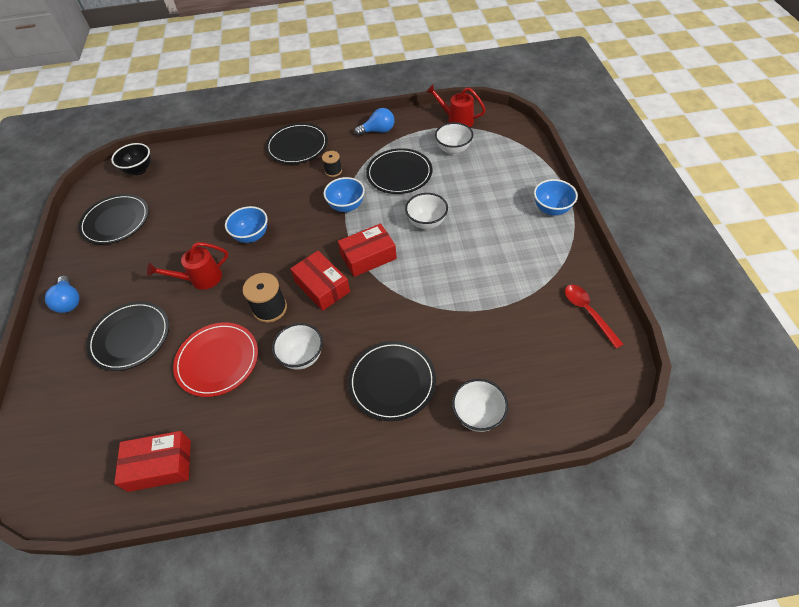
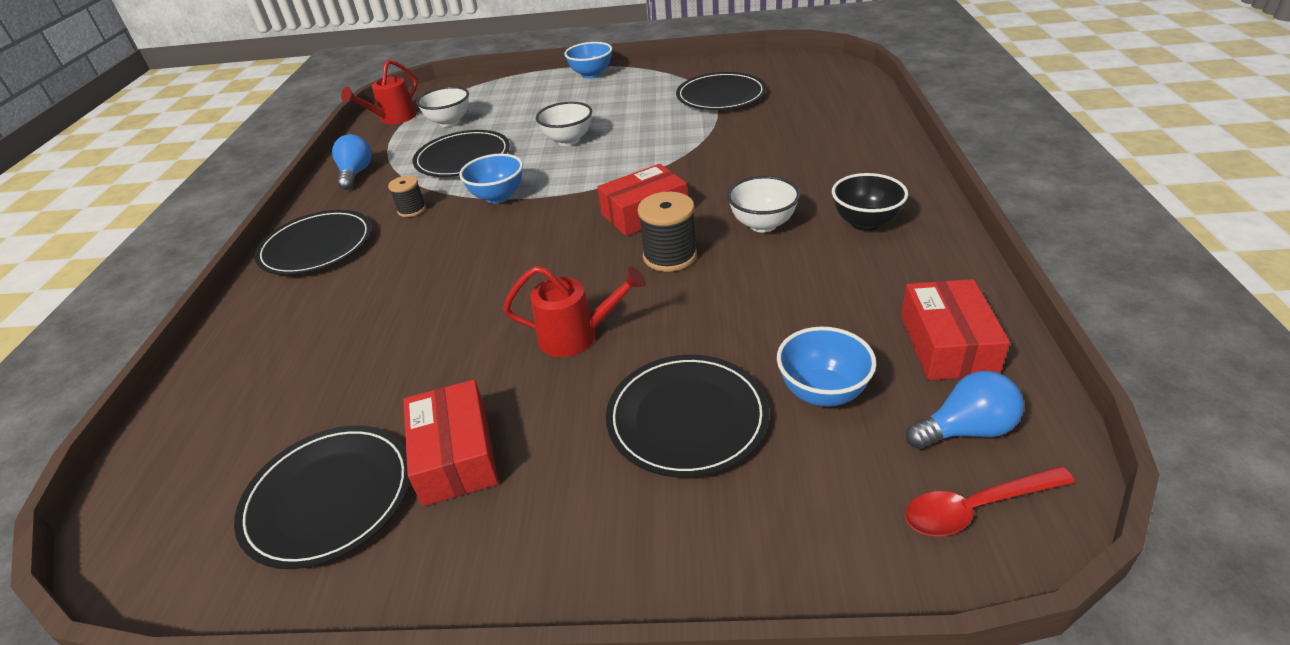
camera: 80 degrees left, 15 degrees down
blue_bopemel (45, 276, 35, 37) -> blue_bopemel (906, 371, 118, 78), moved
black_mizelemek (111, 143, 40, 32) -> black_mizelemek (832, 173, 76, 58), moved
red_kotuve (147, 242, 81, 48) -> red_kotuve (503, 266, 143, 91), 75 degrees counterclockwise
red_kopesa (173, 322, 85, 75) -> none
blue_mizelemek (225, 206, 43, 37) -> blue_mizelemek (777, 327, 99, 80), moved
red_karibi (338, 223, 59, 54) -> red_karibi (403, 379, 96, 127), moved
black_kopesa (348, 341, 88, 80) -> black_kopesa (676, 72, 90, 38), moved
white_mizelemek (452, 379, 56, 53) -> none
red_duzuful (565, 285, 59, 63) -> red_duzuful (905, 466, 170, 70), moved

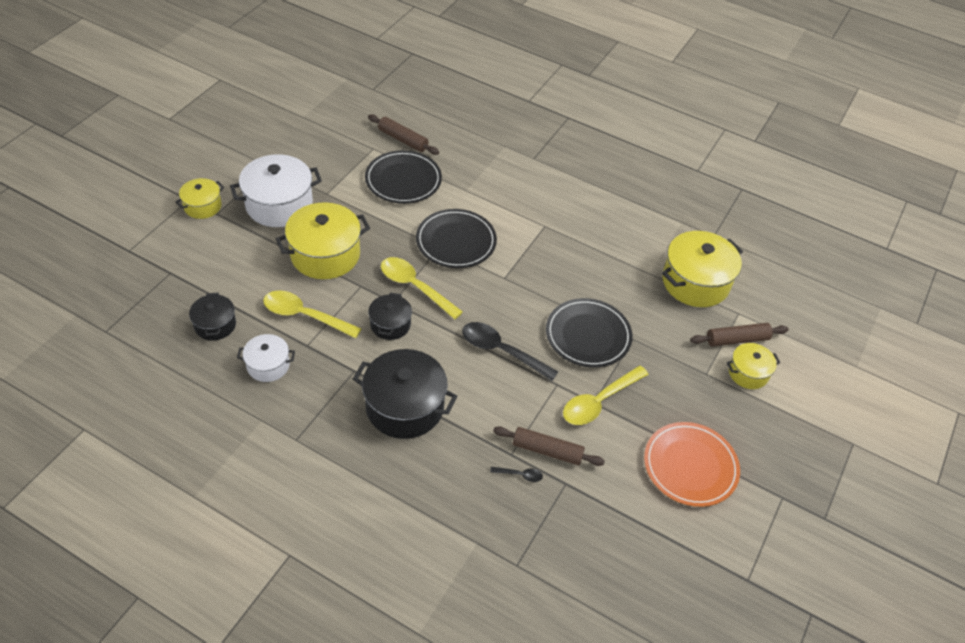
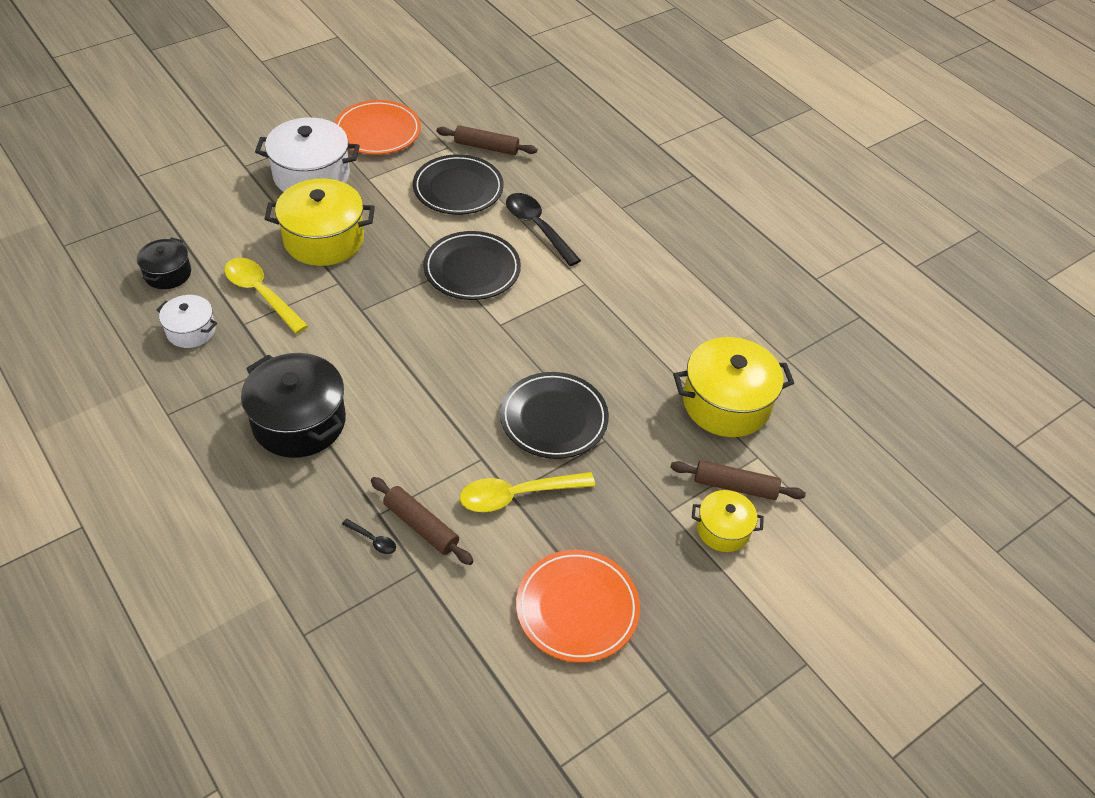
camera: 25 degrees right, 0 degrees up
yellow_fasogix (176, 178, 48, 41) -> none
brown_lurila (368, 114, 71, 41) -> brown_lurila (436, 125, 101, 30), 45 degrees counterclockwise
black_fasogix (368, 292, 44, 48) -> none
yellow_duzuful (381, 257, 82, 62) -> none
black_duzuful (462, 322, 96, 59) -> black_duzuful (506, 193, 75, 73), moved
none -> orange_kopesa (334, 100, 87, 55)

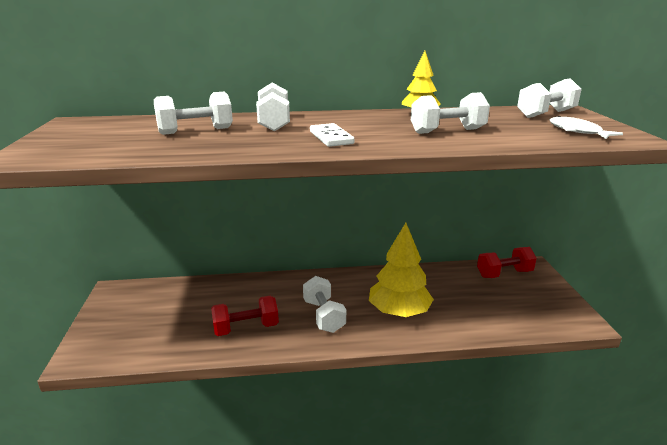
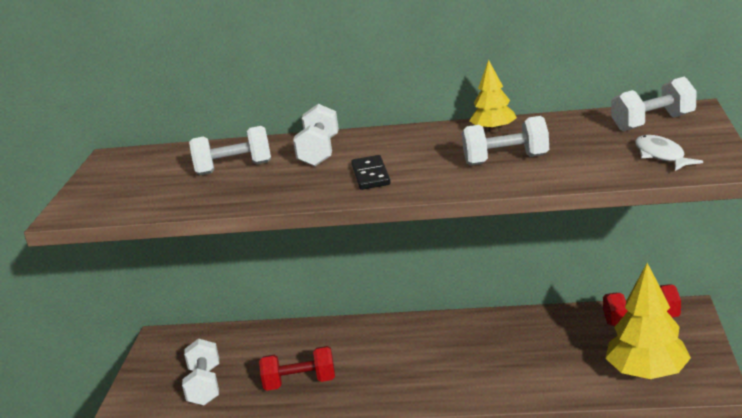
camera: 15 degrees right, 0 degrees up
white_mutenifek (303, 276, 43, 57) -> white_mutenifek (182, 338, 37, 68), moved
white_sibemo (310, 123, 44, 24) -> black_sibemo (351, 155, 39, 35)
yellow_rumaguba (369, 223, 65, 94) -> yellow_rumaguba (605, 263, 86, 116), moved

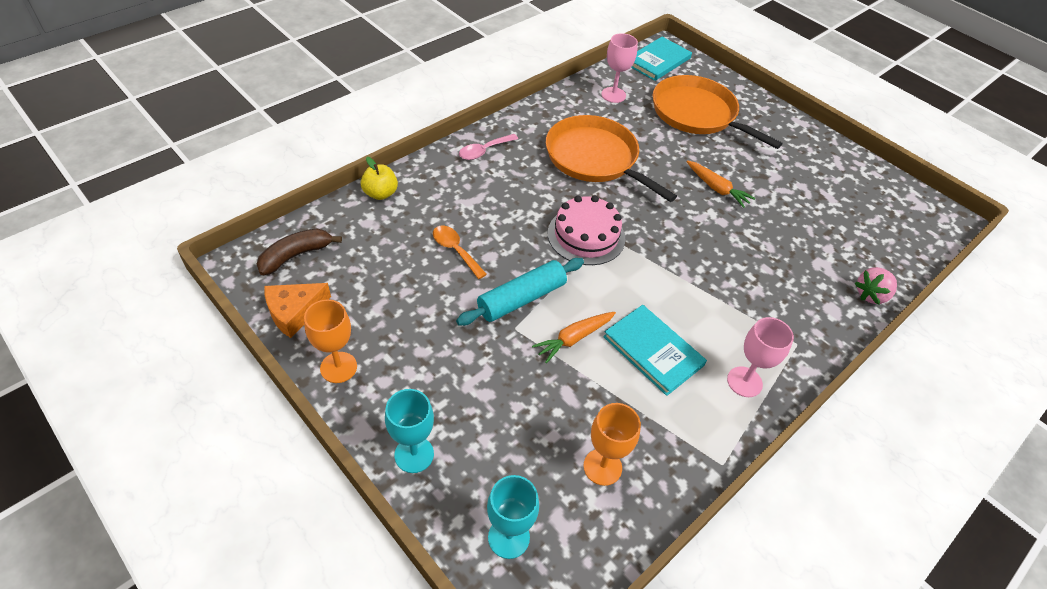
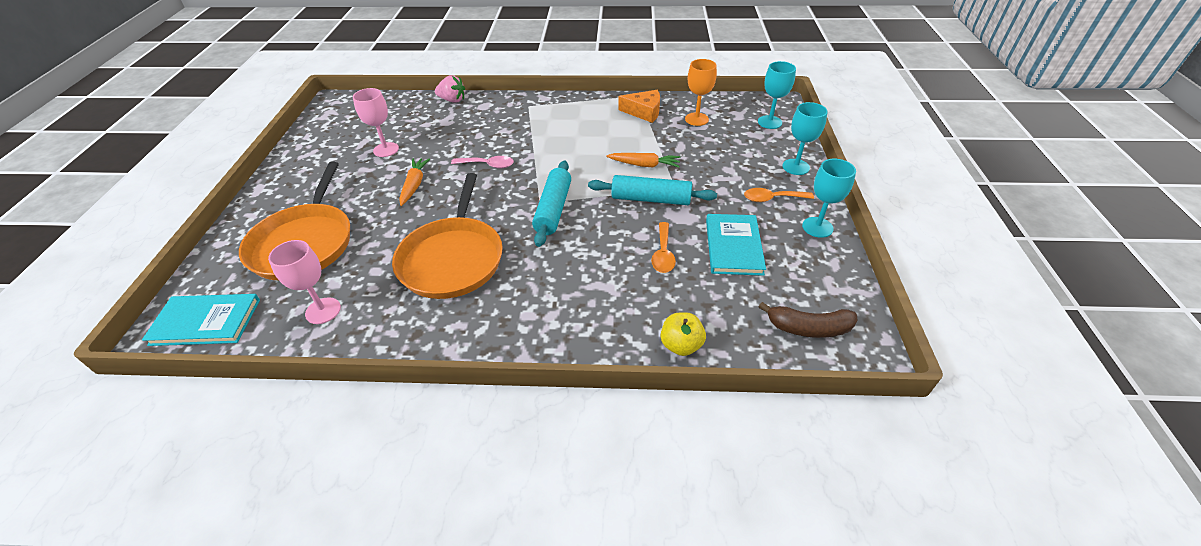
camera: 130 degrees left, 5 degrees down
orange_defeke (264, 283, 67, 55) -> orange_defeke (619, 90, 41, 33), moved
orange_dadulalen (304, 299, 53, 84) -> turquoise_dadulalen (802, 159, 54, 79)
pink_duzuful (459, 134, 59, 26) -> pink_duzuful (451, 156, 63, 12), moved
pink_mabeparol (548, 196, 77, 69) -> turquoise_lurila (532, 161, 39, 86)
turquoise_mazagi (603, 305, 104, 91) -> turquoise_mazagi (706, 214, 60, 62), moved
pink_dadulalen (727, 317, 67, 80) -> pink_dadulalen (353, 88, 46, 69), moved
none -> orange_duzuful (744, 188, 70, 14)

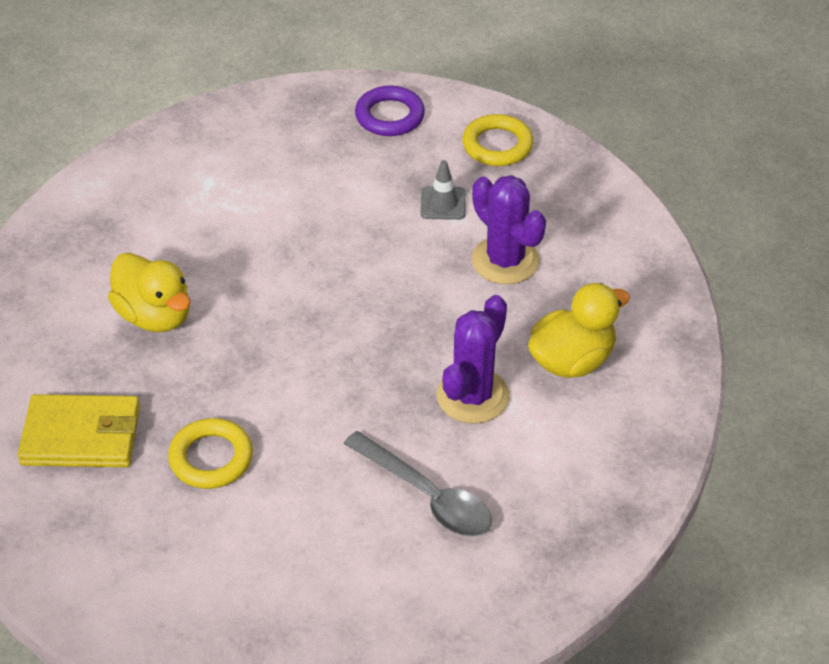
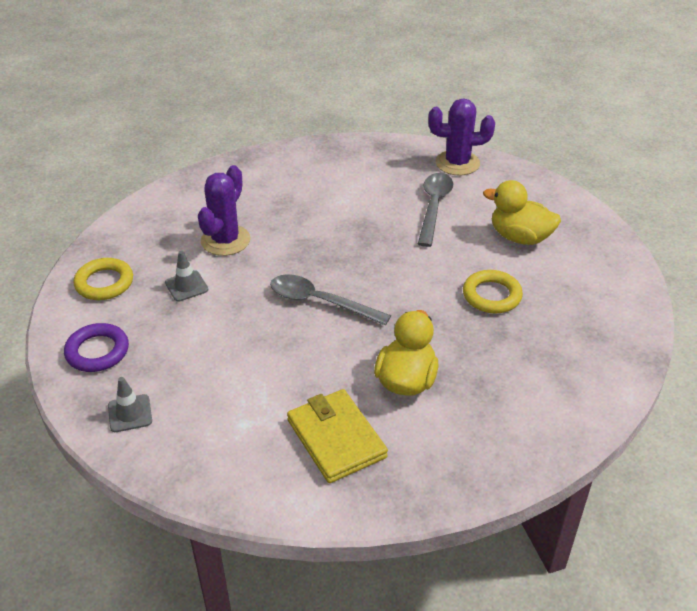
camera: 120 degrees left, 5 degrees down
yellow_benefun (18, 394, 122, 73) -> yellow_benefun (287, 389, 101, 94), moved
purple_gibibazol (436, 295, 74, 129) -> purple_gibibazol (428, 98, 67, 78), moved
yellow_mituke (528, 283, 102, 95) -> yellow_mituke (483, 180, 78, 65), moved
none -> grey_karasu (108, 377, 44, 55)
none -> grey_duzuful (270, 274, 121, 52)

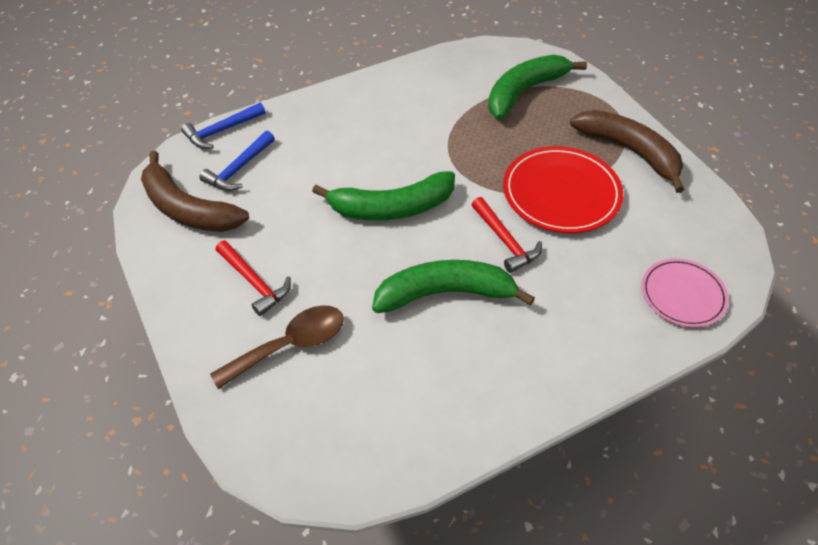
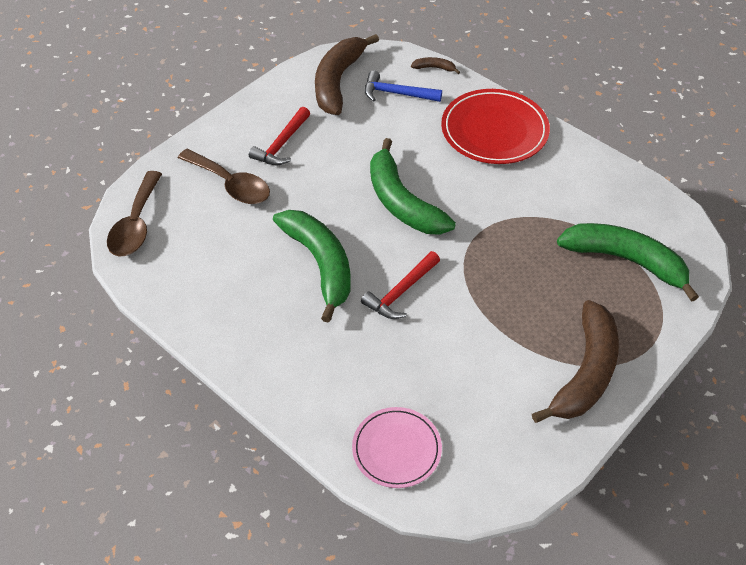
camera: 70 degrees right, 0 degrees up
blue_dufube (181, 103, 84, 46) -> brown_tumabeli (411, 57, 49, 17)
red_kopesa (503, 146, 120, 87) -> red_kopesa (441, 89, 109, 75), moved
none -> brown_duzuful (107, 171, 55, 85)

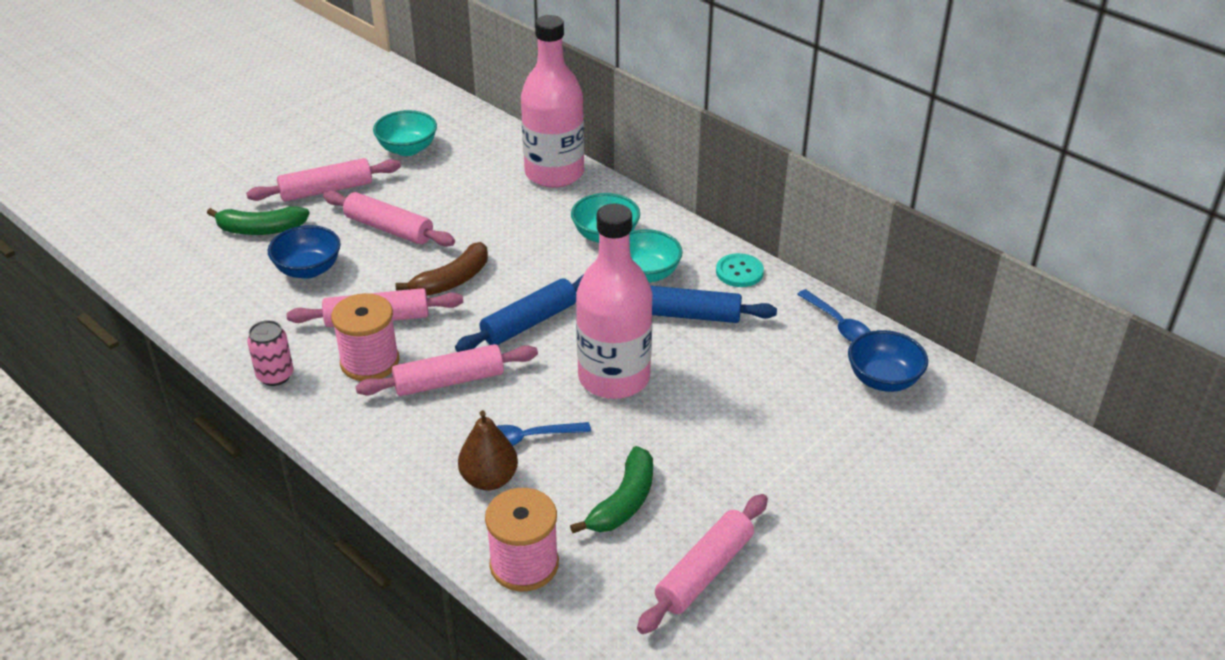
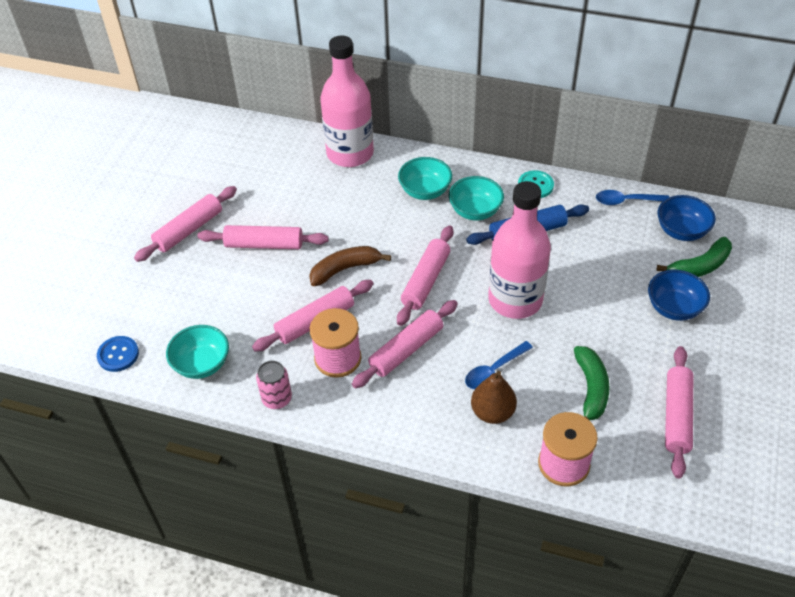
camera: 25 degrees left, 10 degrees up
green_tumabeli (207, 207, 103, 28) -> green_tumabeli (657, 237, 75, 40), moved
blue_mizelemek (268, 225, 73, 54) -> blue_mizelemek (648, 270, 62, 51), moved
turquoise_mizelemek (373, 110, 64, 46) -> turquoise_mizelemek (166, 325, 63, 54), moved
brown_tumabeli (395, 242, 93, 54) -> brown_tumabeli (309, 246, 82, 40), 135 degrees counterclockwise
blue_lurila (455, 275, 128, 77) -> pink_lurila (397, 225, 56, 101)
blue_duzuful (797, 289, 73, 53) -> blue_duzuful (596, 190, 73, 15), 150 degrees clockwise
none -> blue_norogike (97, 336, 42, 36)

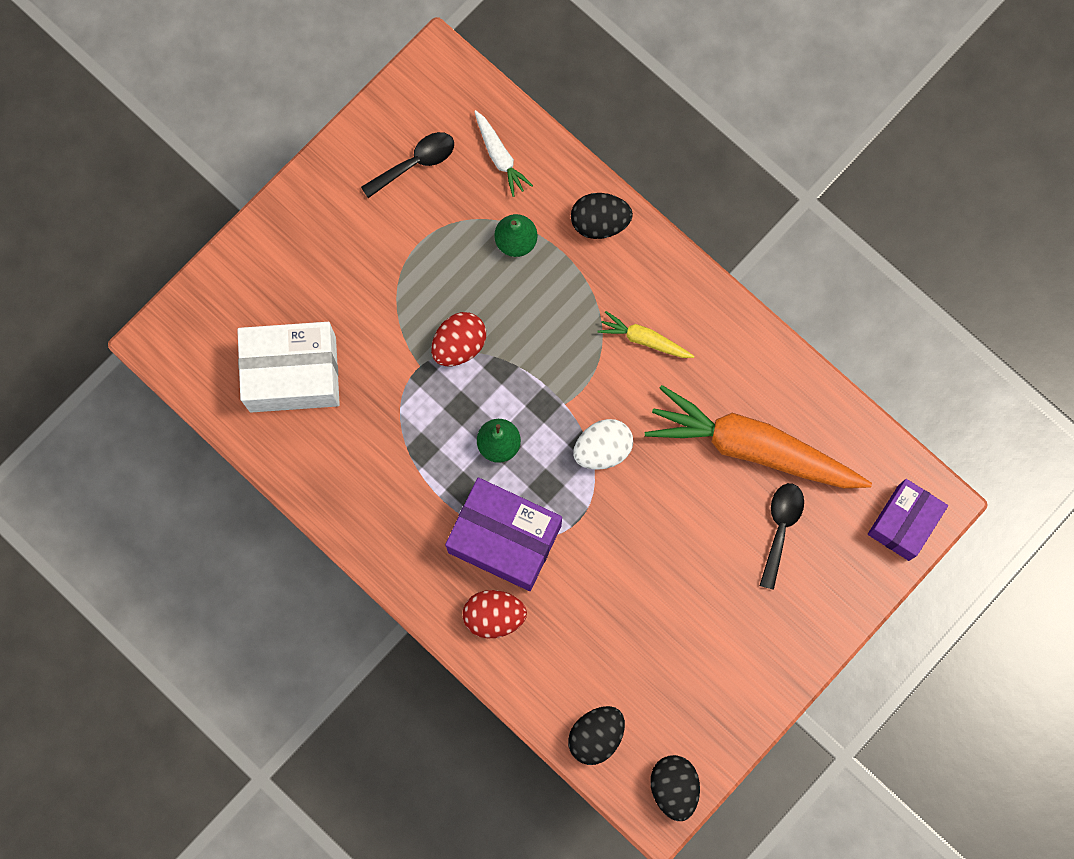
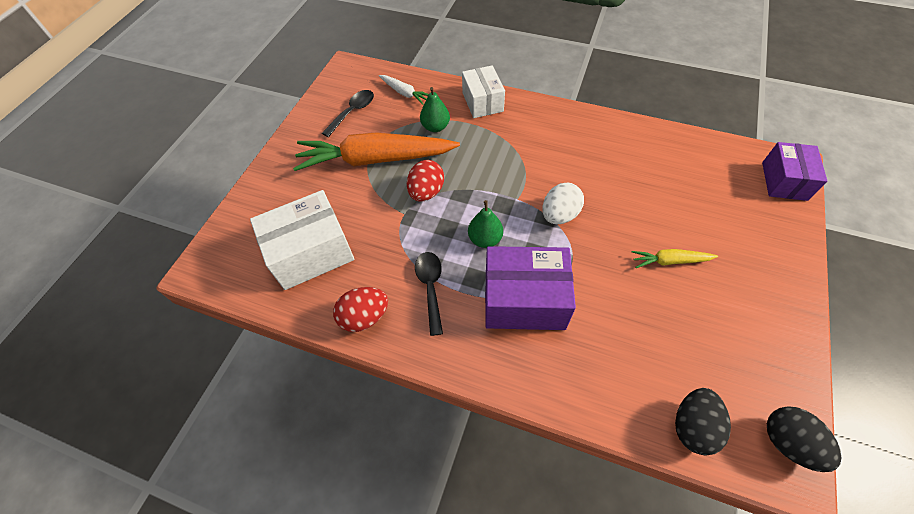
camera: 20 degrees left, 20 degrees down
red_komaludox (463, 590, 64, 48) -> red_komaludox (333, 287, 55, 45), moved
black_komaludox (571, 193, 62, 46) -> white_karibi (462, 65, 43, 53)
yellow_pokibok (598, 311, 96, 47) -> yellow_pokibok (632, 249, 86, 19), moved
orange_pokibok (645, 385, 227, 103) -> orange_pokibok (293, 132, 167, 39), moved
black_duzuful (760, 483, 44, 107) -> black_duzuful (415, 252, 28, 84), moved

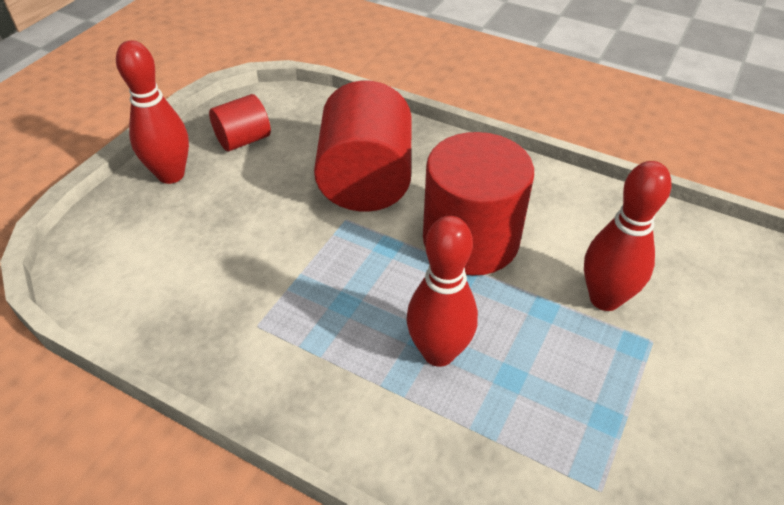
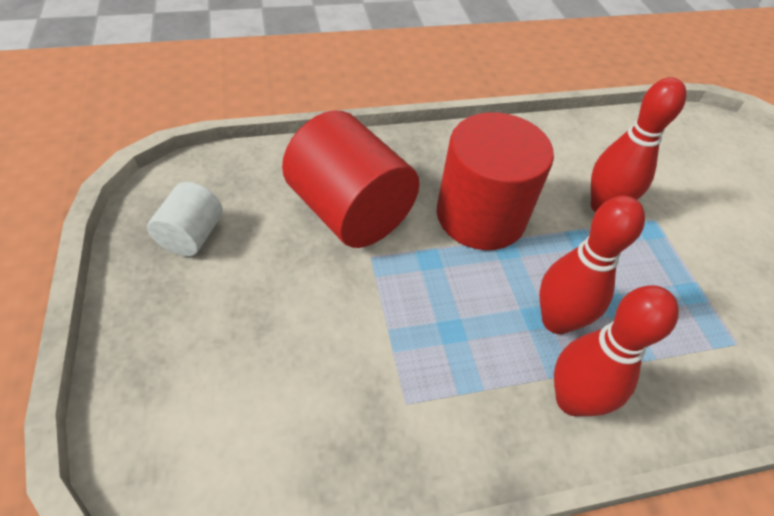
camera: 45 degrees left, 5 degrees up
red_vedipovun (116, 40, 73, 144) -> red_vedipovun (554, 285, 125, 131), moved
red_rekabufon (209, 94, 62, 57) -> white_rekabufon (147, 182, 76, 74)

